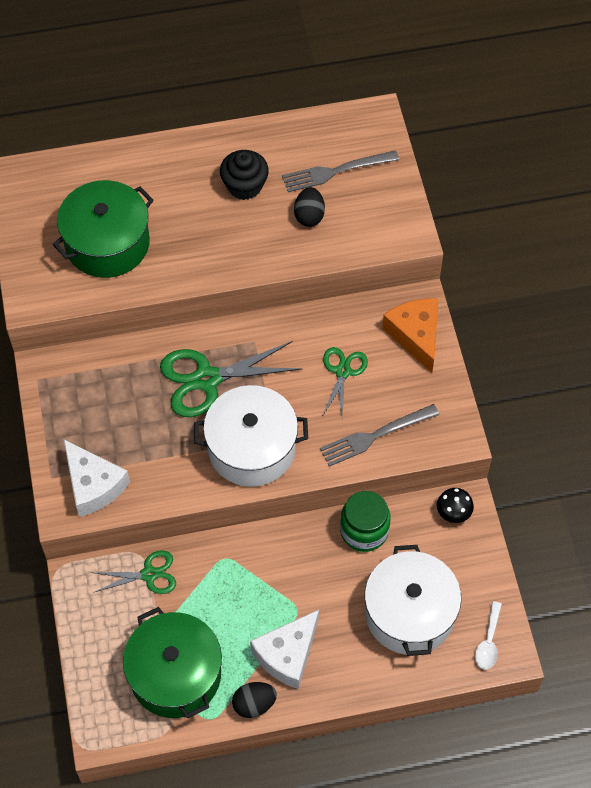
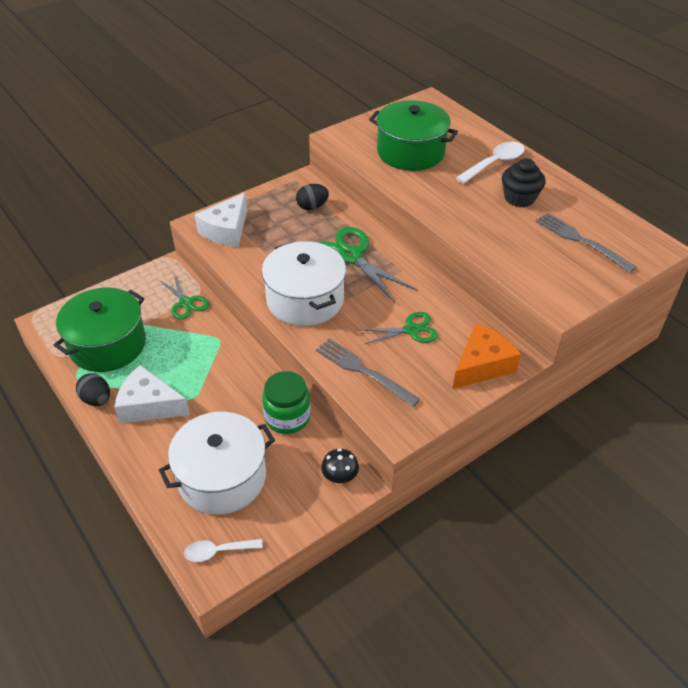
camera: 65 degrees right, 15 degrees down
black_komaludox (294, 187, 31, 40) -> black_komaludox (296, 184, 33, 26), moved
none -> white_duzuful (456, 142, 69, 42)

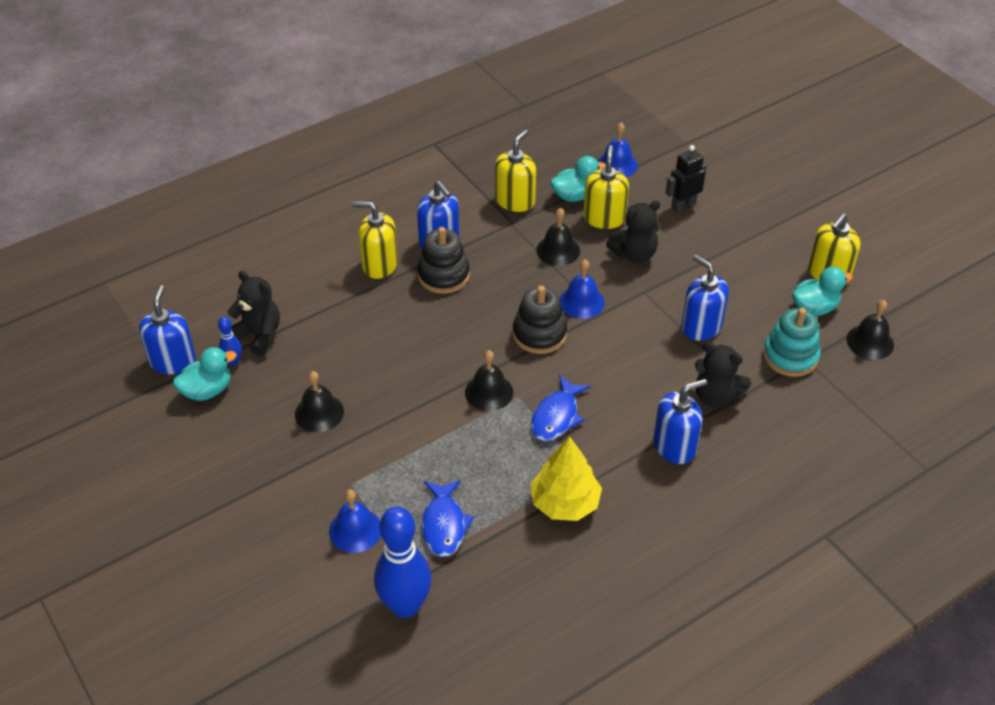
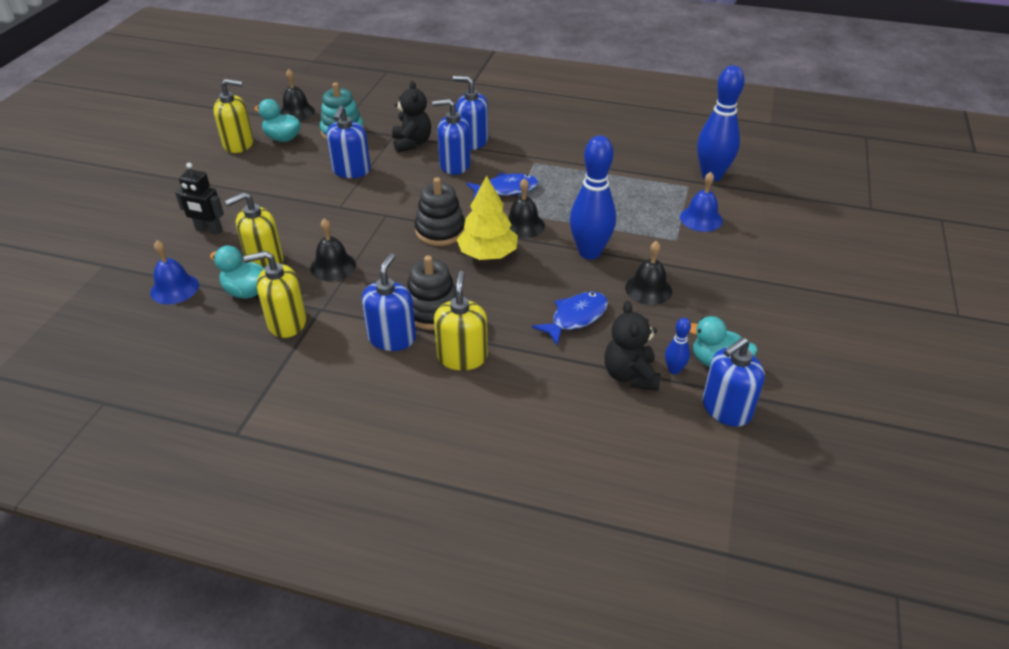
camera: 130 degrees left, 5 degrees down
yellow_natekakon (352, 201, 46, 78) -> yellow_natekakon (434, 271, 54, 100), 150 degrees counterclockwise
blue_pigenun (422, 480, 52, 77) -> blue_pigenun (532, 292, 76, 53), moved
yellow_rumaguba (530, 436, 72, 85) -> yellow_rumaguba (456, 176, 62, 84), moved
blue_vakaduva (560, 259, 45, 60) -> none
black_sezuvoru (606, 200, 55, 63) -> none
none -> blue_natekakon (432, 99, 39, 76)
none -> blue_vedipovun (570, 135, 46, 124)

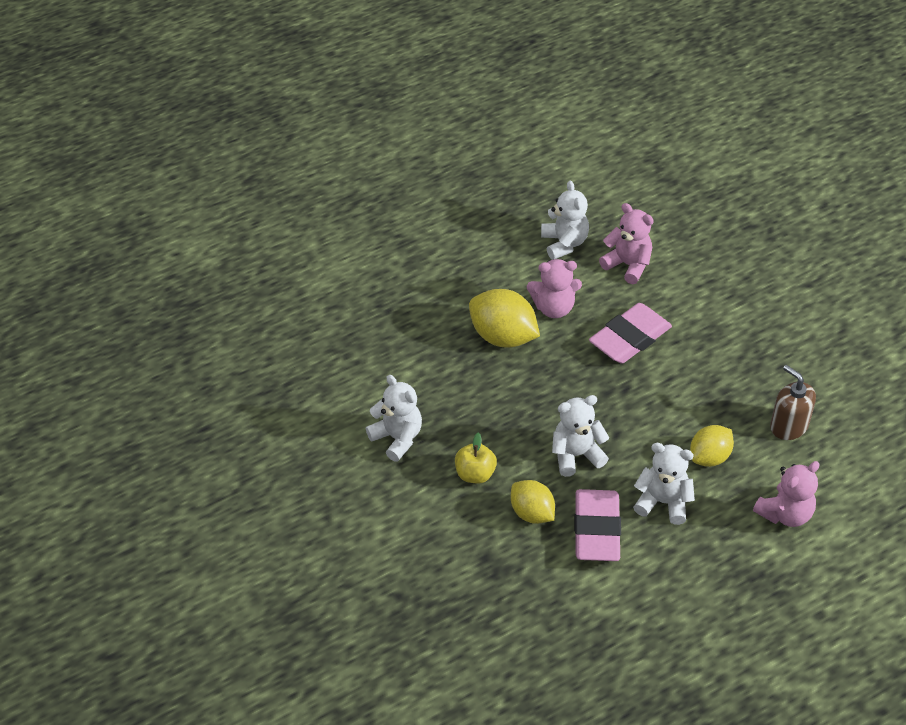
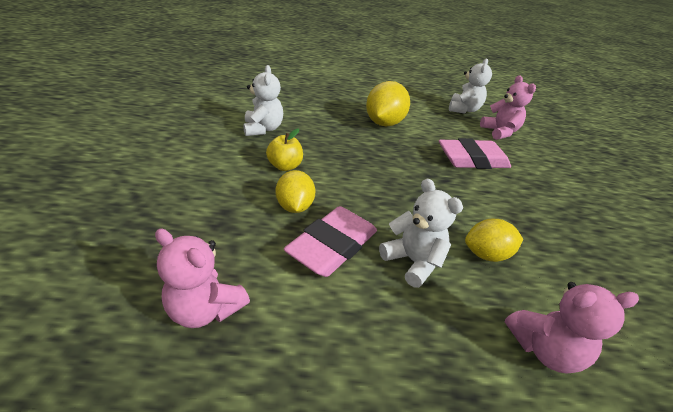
camera: 30 degrees right, 10 degrees down
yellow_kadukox (469, 289, 71, 59) -> yellow_kadukox (366, 81, 44, 46), 45 degrees clockwise
pink_sezuvoru (527, 259, 55, 59) -> pink_sezuvoru (155, 229, 95, 99), moved
white_sezuvoru (552, 395, 57, 82) -> none
brown_natekakon (770, 365, 46, 75) -> none

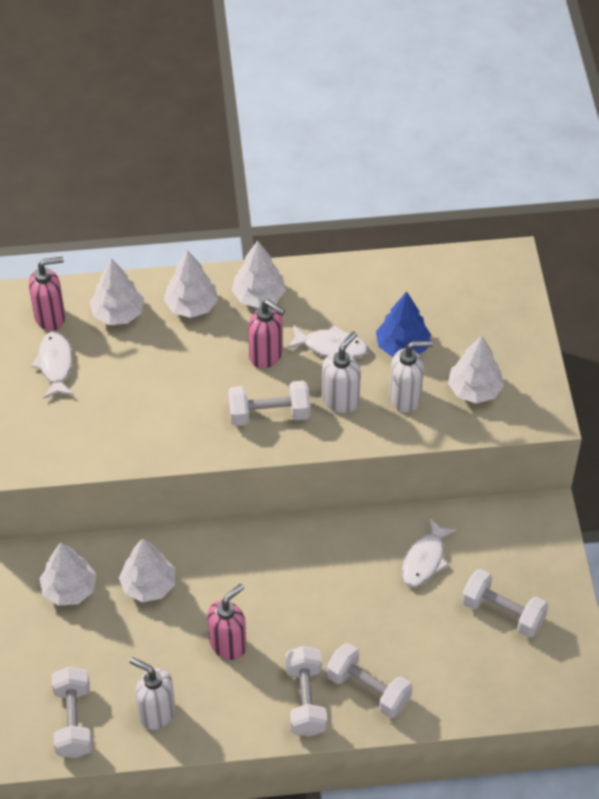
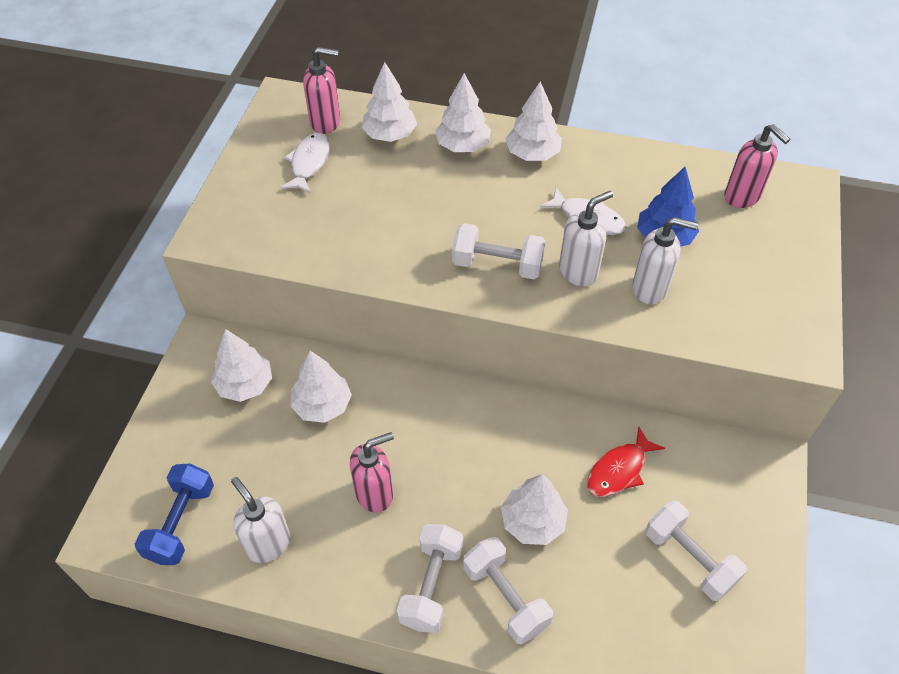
camera: 20 degrees right, 0 degrees up
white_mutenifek (52, 667, 40, 91) -> blue_mutenifek (135, 463, 79, 102)
pink_natekakon (248, 300, 37, 69) -> pink_natekakon (724, 124, 66, 84), moved
white_pigenun (402, 518, 55, 69) -> red_pigenun (587, 427, 78, 70)
white_rumaguba (448, 336, 56, 67) -> white_rumaguba (501, 474, 67, 71), moved

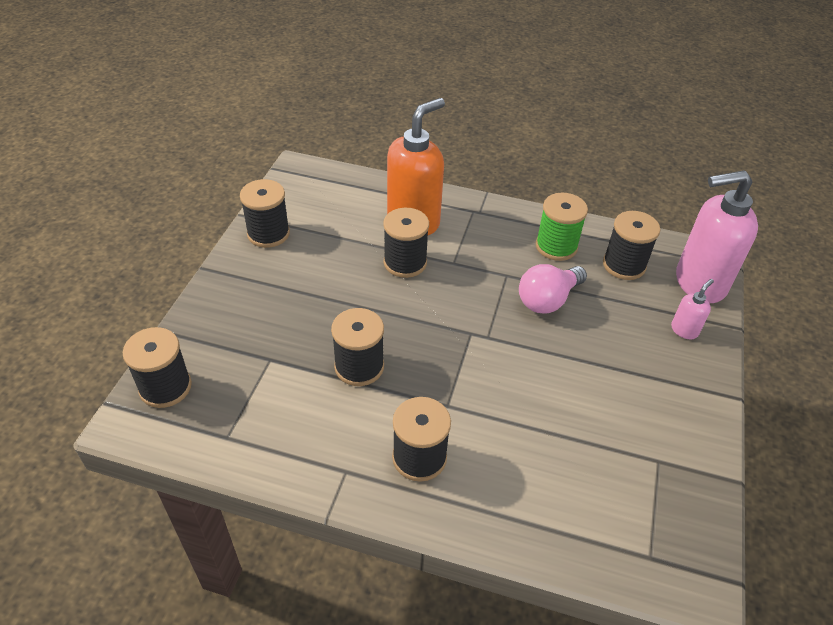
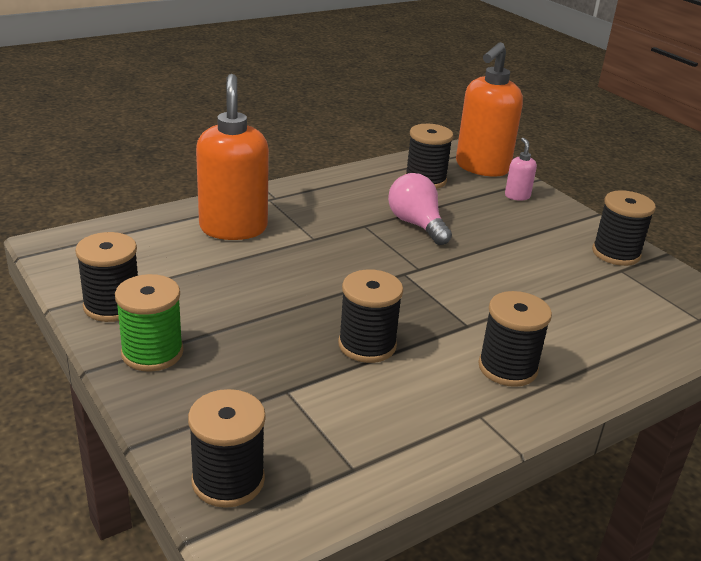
camera: 50 degrees left, 15 degrees down
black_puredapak (383, 208, 46, 70) -> black_puredapak (592, 190, 64, 76), moved
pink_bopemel (519, 264, 68, 50) -> pink_bopemel (388, 173, 64, 72), 150 degrees clockwise
green_puredapak (536, 193, 52, 68) -> green_puredapak (115, 274, 68, 98), moved
pink_natekakon (676, 170, 82, 133) -> orange_natekakon (456, 42, 67, 135)

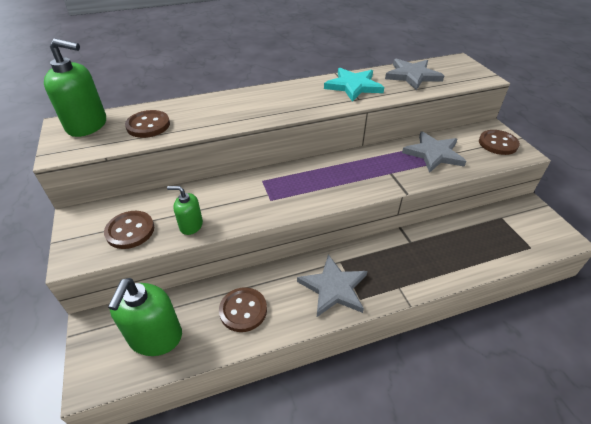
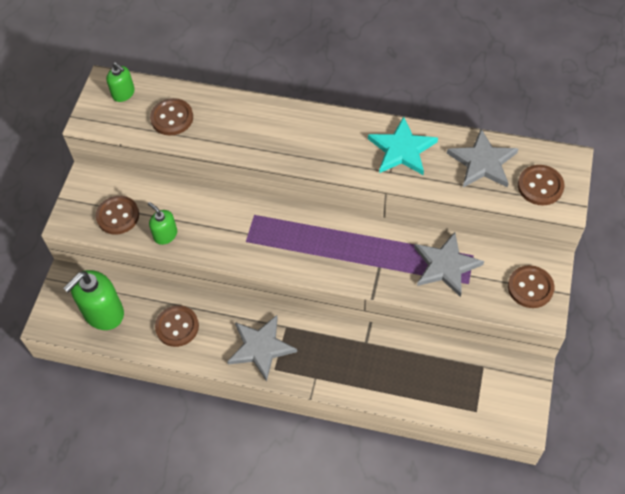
camera: 35 degrees right, 15 degrees up
green_natekakon (44, 38, 62, 99) -> green_natekakon (106, 62, 29, 40), x0.55
none -> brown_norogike (518, 165, 47, 40)

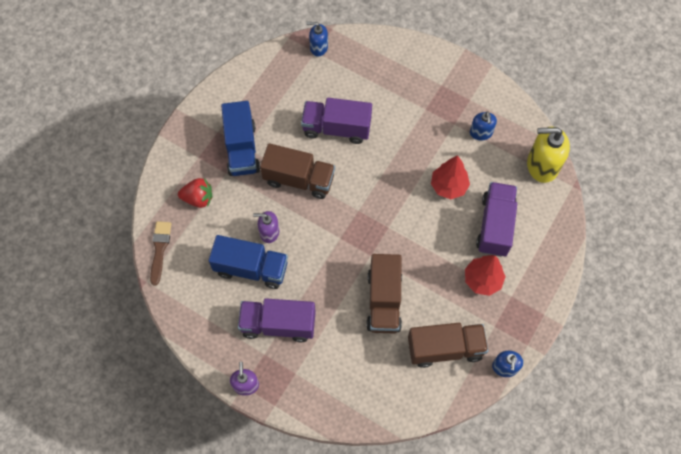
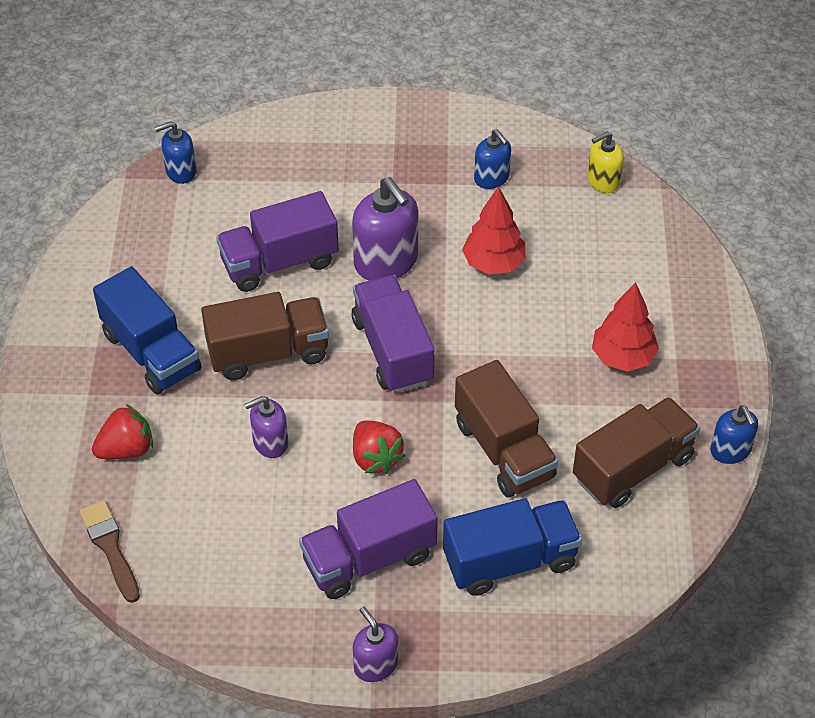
camera: 30 degrees left, 15 degrees down
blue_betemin (209, 235, 79, 54) -> blue_betemin (443, 498, 139, 98), moved
purple_betemin (476, 182, 41, 75) -> purple_betemin (352, 275, 83, 118), moved
yellow_natekakon (527, 127, 43, 56) -> yellow_natekakon (587, 132, 37, 61), x0.58
none -> purple_natekakon (352, 177, 66, 104)
none -> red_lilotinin (353, 421, 52, 53)

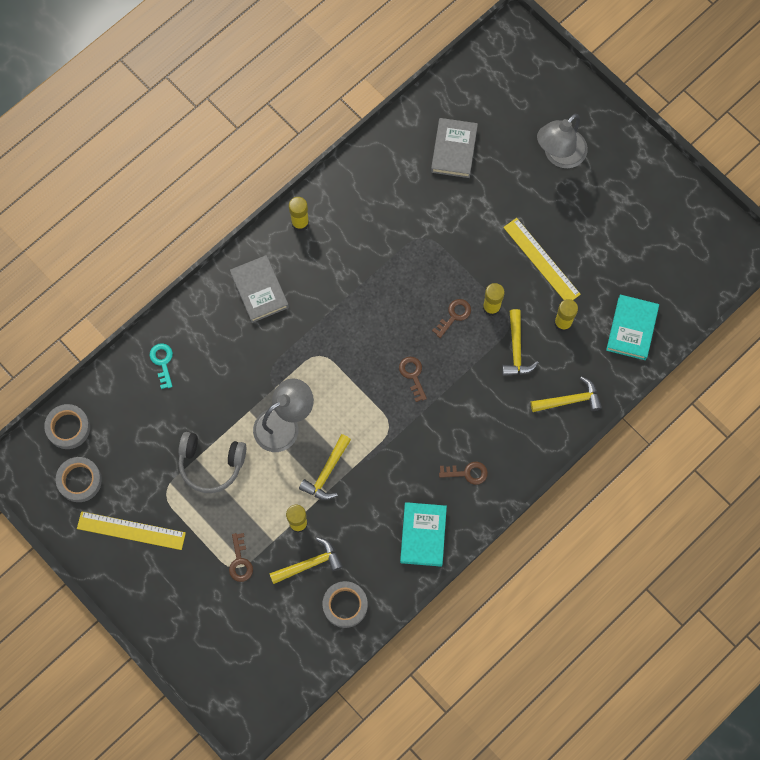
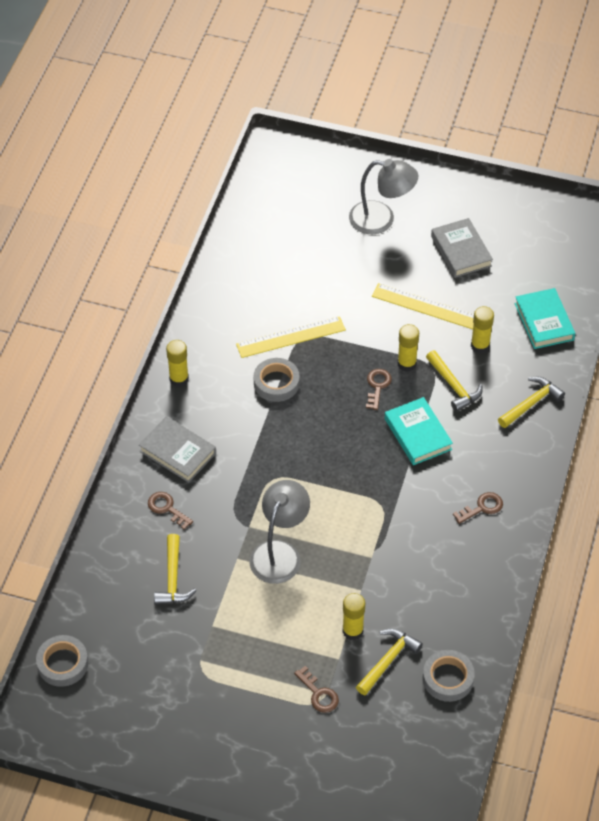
camera: 30 degrees left, 20 degrees down
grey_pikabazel (56, 457, 46, 45) -> grey_pikabazel (253, 358, 47, 44), moved
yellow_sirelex (77, 511, 109, 39) -> yellow_sirelex (236, 316, 110, 42), moved
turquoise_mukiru (150, 343, 23, 46) -> none
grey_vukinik (178, 432, 68, 61) -> none
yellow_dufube (299, 434, 52, 66) -> yellow_dufube (154, 534, 43, 71), moved
brown_mukiru (399, 357, 28, 45) -> brown_mukiru (148, 492, 45, 38), moved
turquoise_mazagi (400, 502, 47, 65) -> turquoise_mazagi (385, 397, 68, 68), moved
grey_mazagi (431, 118, 47, 60) -> grey_mazagi (431, 218, 62, 60), moved
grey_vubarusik (537, 114, 51, 54) -> grey_vubarusik (349, 159, 69, 75), 90 degrees counterclockwise

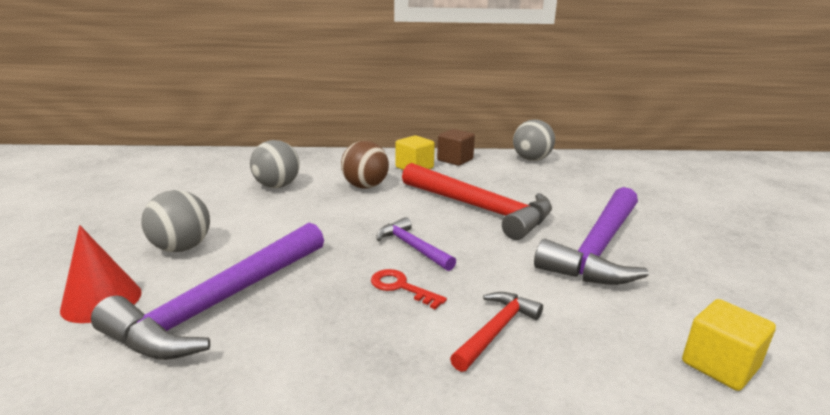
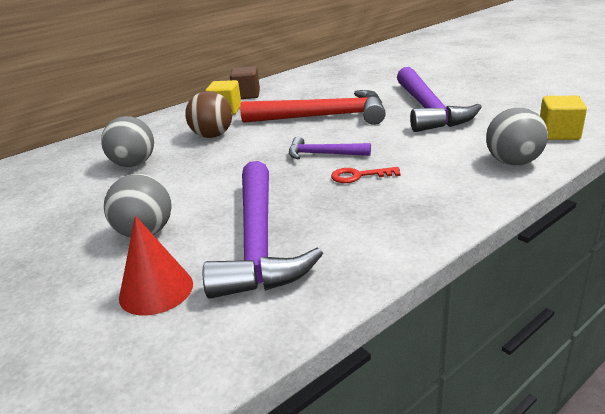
camera: 35 degrees left, 5 degrees up
red_dufube (450, 292, 93, 80) -> none
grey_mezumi (513, 119, 42, 42) -> grey_mezumi (486, 108, 62, 58), moved

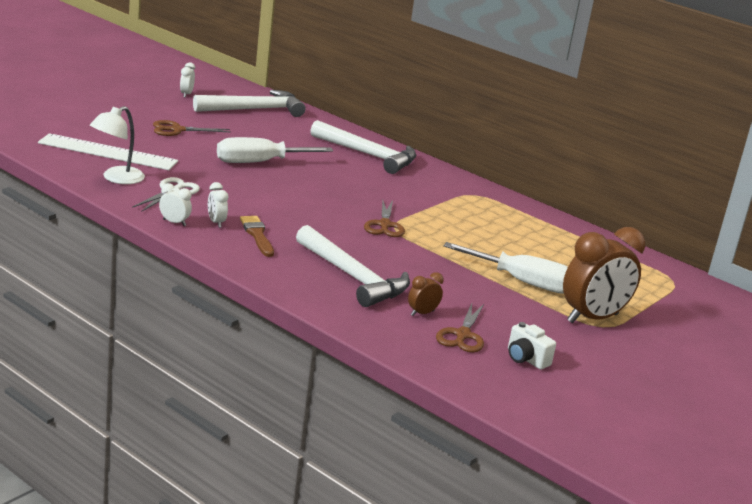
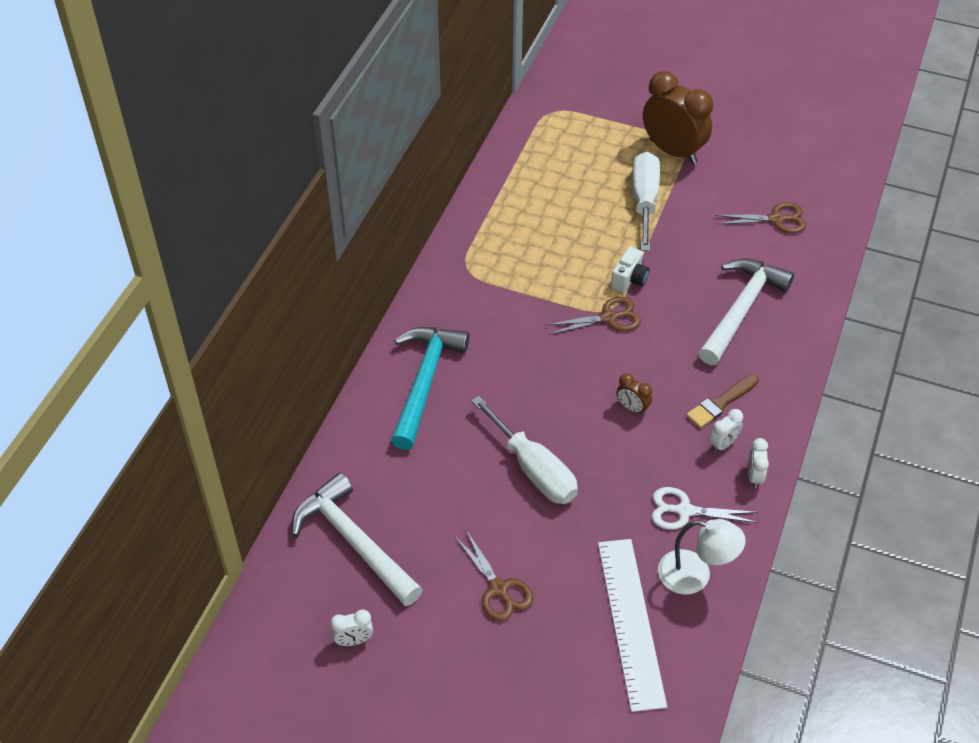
camera: 105 degrees left, 25 degrees up
white_dufube (310, 120, 106, 54) -> turquoise_dufube (391, 327, 78, 123)
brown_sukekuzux (408, 272, 36, 44) -> brown_sukekuzux (617, 373, 35, 42), moved
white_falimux (508, 322, 48, 47) -> white_falimux (611, 247, 38, 46), moved

